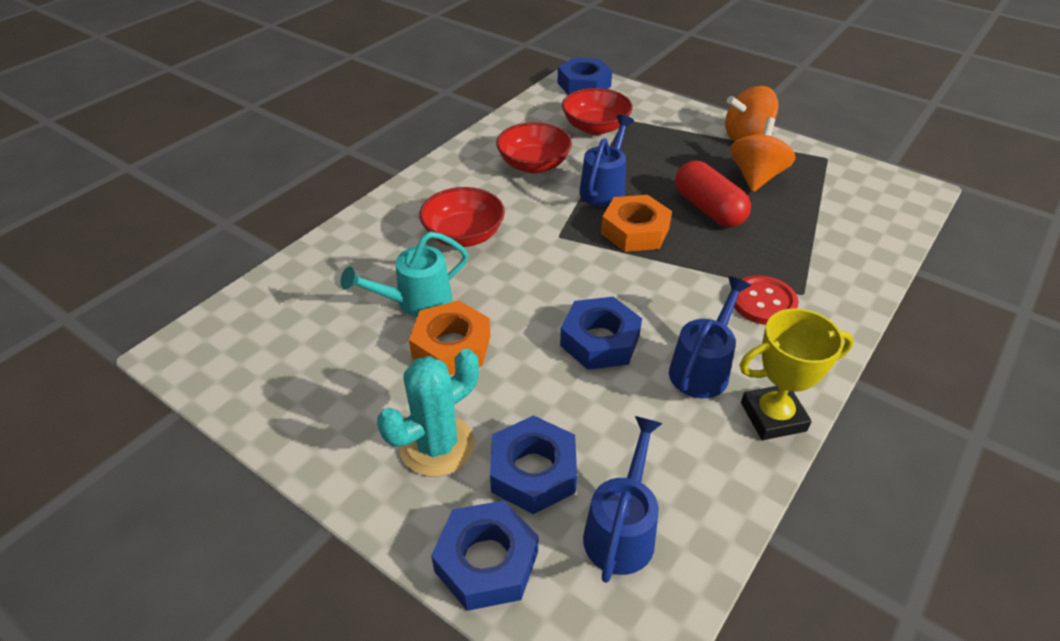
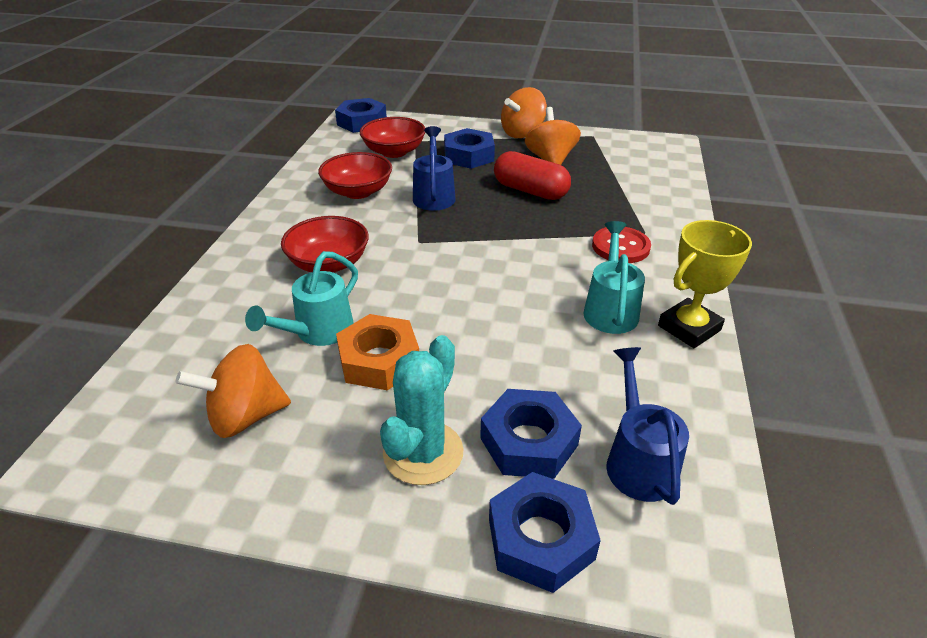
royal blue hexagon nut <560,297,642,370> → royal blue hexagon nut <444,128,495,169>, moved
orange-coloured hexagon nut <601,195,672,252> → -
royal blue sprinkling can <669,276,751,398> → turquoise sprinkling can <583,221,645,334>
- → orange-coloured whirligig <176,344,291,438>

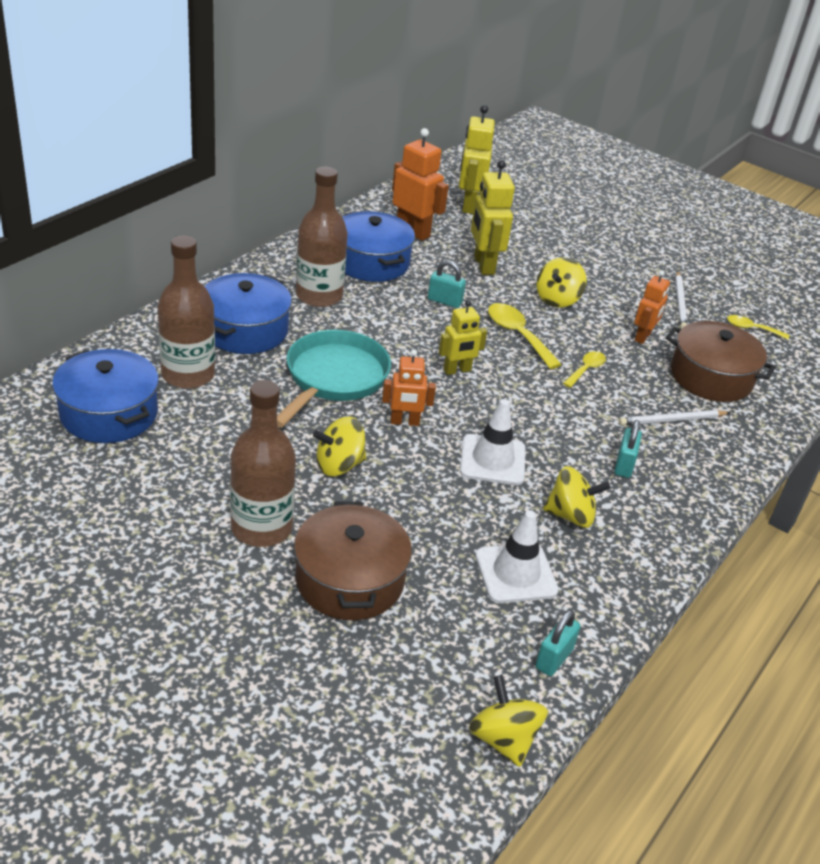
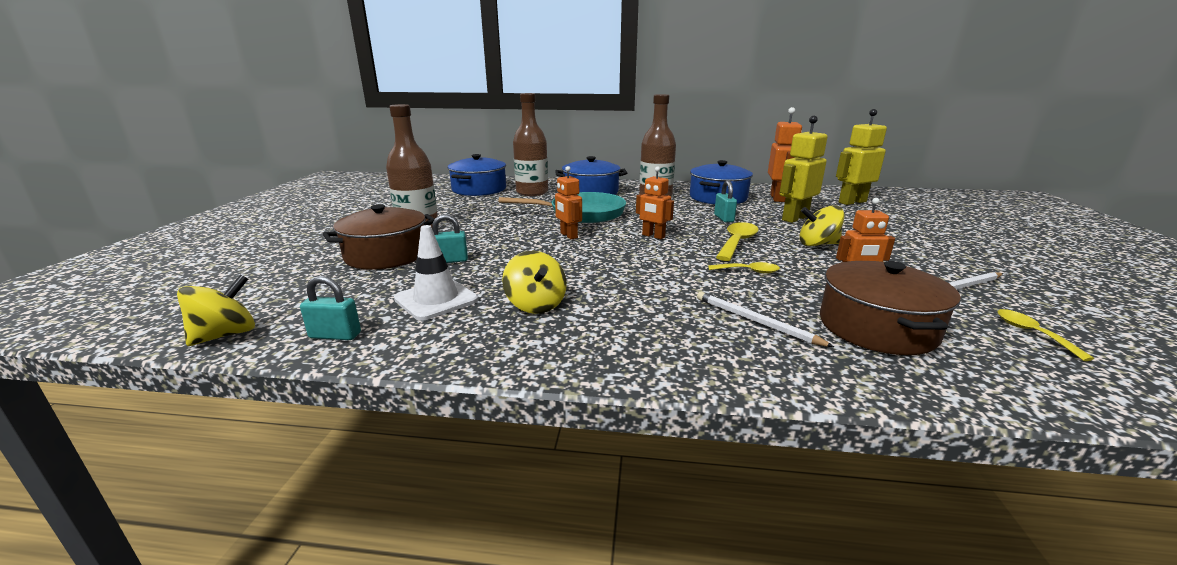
yellow whirligig <313,416,367,476> → -
yellow toy robot <439,300,487,375> → orange-coloured toy robot <636,166,674,239>
pure white safety cone <460,399,526,485> → -
turquoise small lock <614,420,642,478> → turquoise small lock <432,214,468,263>, moved

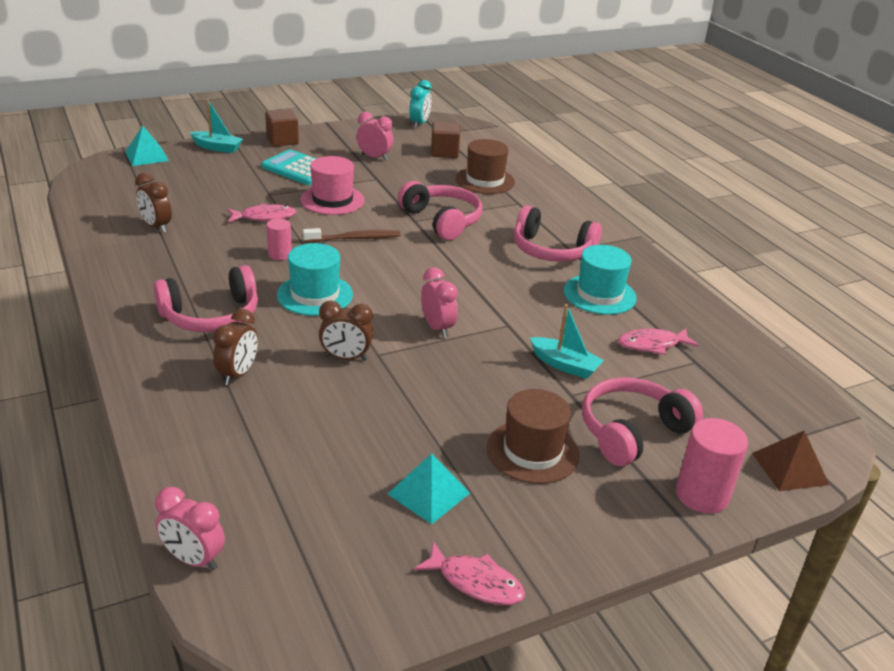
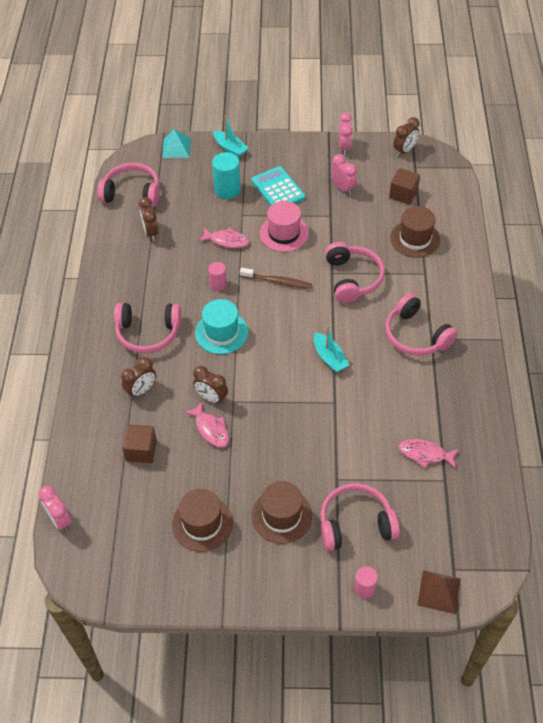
russet cube <265,109,299,146> → russet cube <122,425,157,463>, moved
turquoise pyramid <388,453,470,525> → russet hat <172,489,233,552>
turquoise alarm clock <409,80,432,128> → russet alarm clock <393,117,420,156>
rosy fish <414,541,525,605> → rosy fish <184,401,229,447>, moved
rosy alarm clock <421,268,458,338> → rosy alarm clock <339,113,353,155>, moved
turquoise sailboat <530,304,604,379> → turquoise sailboat <314,325,349,372>, moved
turquoise hat <564,245,637,315> → -
rosy solid cylinder <676,418,748,514> → rosy solid cylinder <354,566,378,598>, x0.60
- → rosy over-ear headphones <97,163,159,207>
- → turquoise solid cylinder <212,152,241,199>

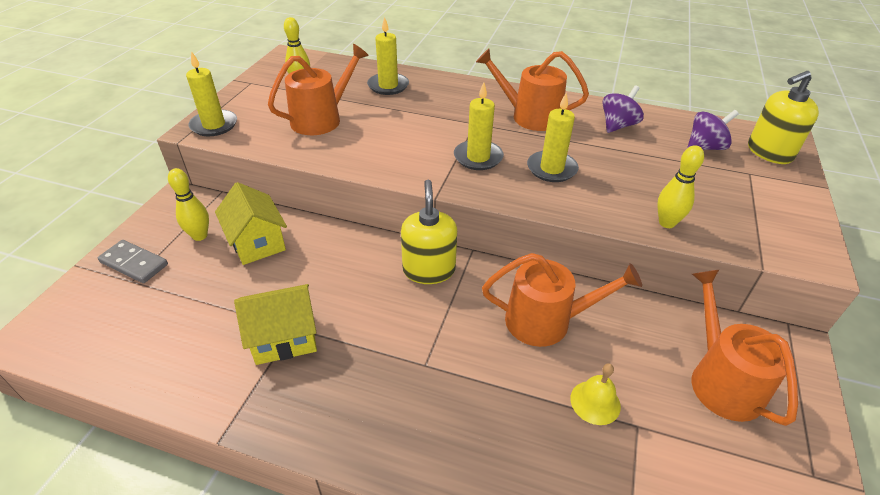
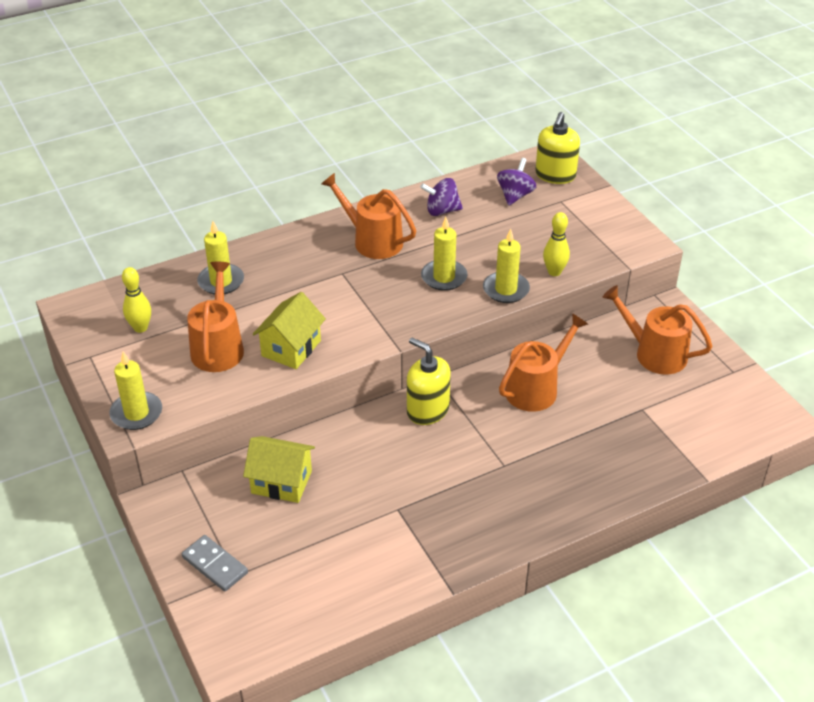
grey domino tile <98,240,168,283> → grey domino tile <182,535,248,592>, 60 degrees clockwise
yellow skittle <168,168,209,241> → -
yellow cottage <234,284,317,365> → yellow cottage <253,292,326,369>, moved
yellow pillar candle <454,82,504,170> → yellow pillar candle <483,229,530,303>, moved
orange-coloured sprinkling can <476,49,589,131> → orange-coloured sprinkling can <321,173,416,259>, 60 degrees clockwise
yellow hand bell <570,364,621,425> → -
violet whirligig <603,86,644,133> → violet whirligig <420,178,463,216>, 90 degrees counterclockwise

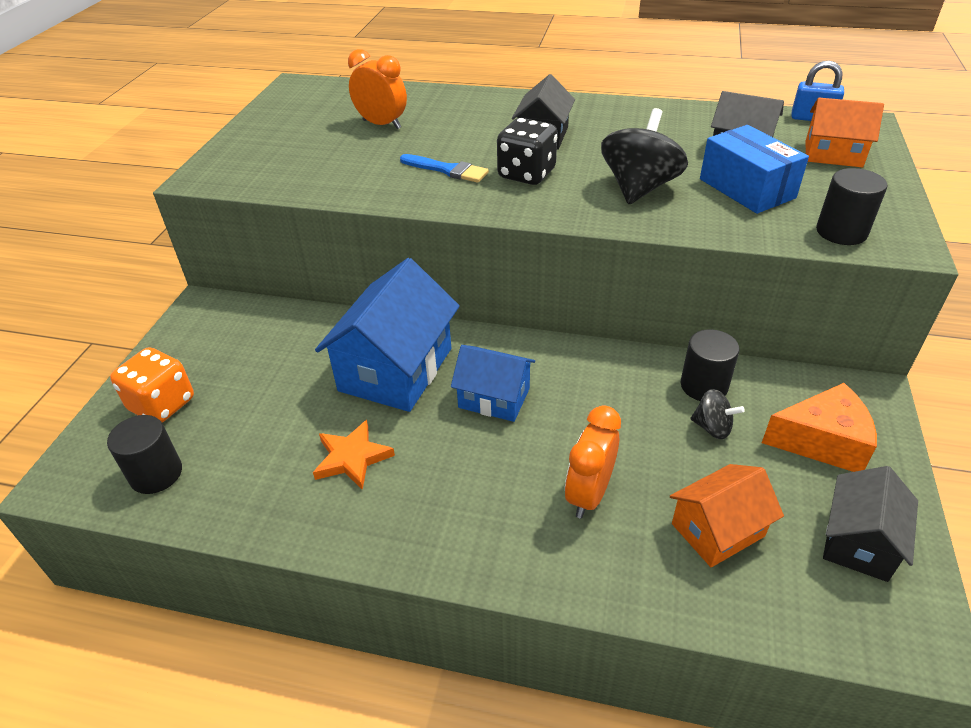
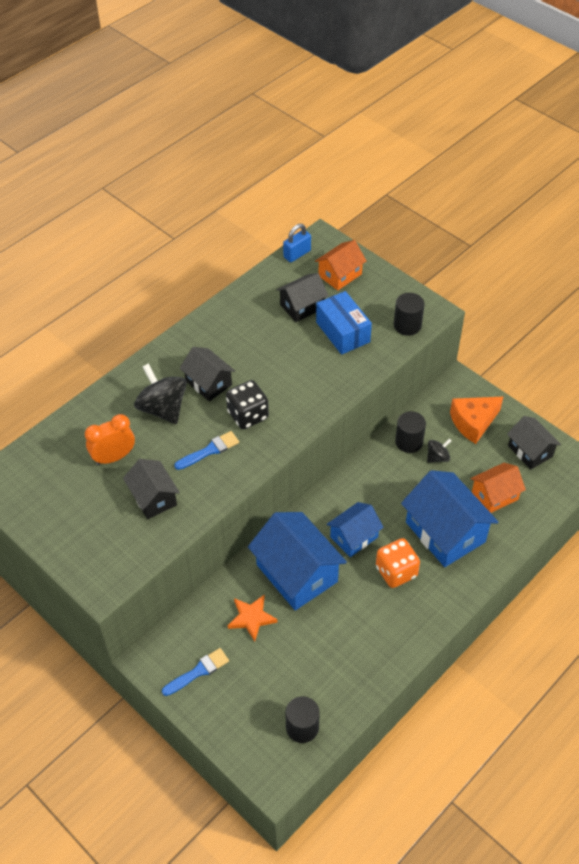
orange-coloured game die <110,347,194,423> → orange-coloured game die <376,538,420,588>, moved
orange-coloured five-pointed star <313,420,395,490> → orange-coloured five-pointed star <228,595,278,641>, moved
orange-coloured alarm clock <565,405,621,518> → royal blue cottage <401,470,498,567>
jet-black whirligig <601,108,688,204> → jet-black whirligig <134,363,187,424>, moved
orange-coloured cottage <670,464,784,567> → orange-coloured cottage <470,463,526,513>, 60 degrees clockwise
royal blue package <700,125,809,214> → royal blue package <316,291,372,355>, 60 degrees clockwise
orange-coloured cheese <762,383,877,472> → orange-coloured cheese <450,397,503,444>, 150 degrees counterclockwise
- → jet-black cottage <123,459,180,519>
- → royal blue paintbrush <162,648,229,696>

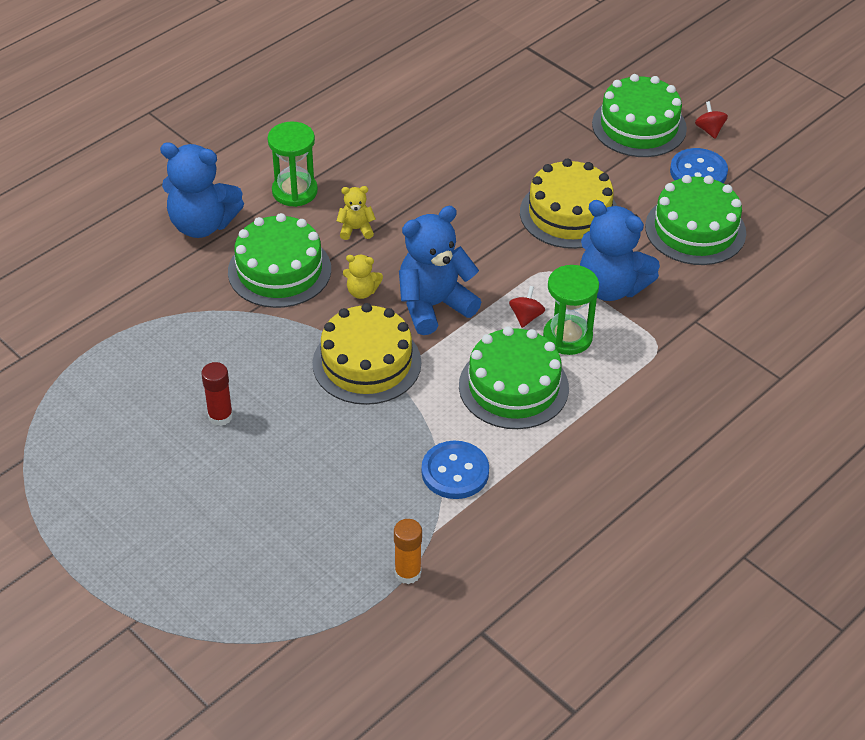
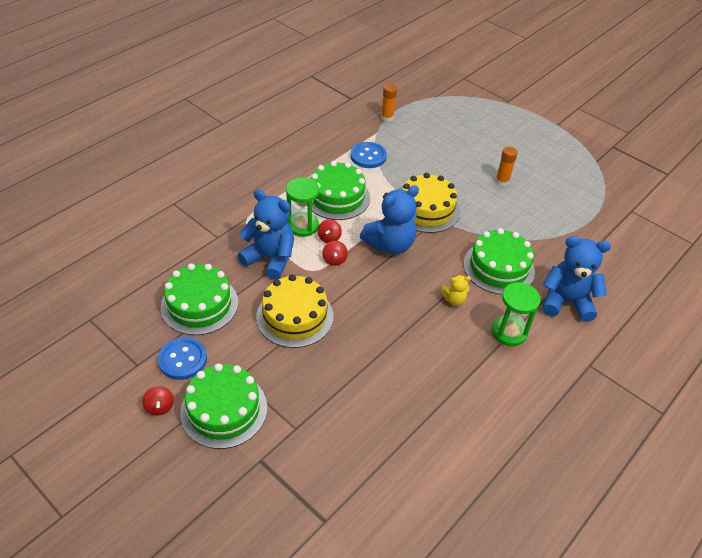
red glue <201,362,233,426> → orange-coloured glue <496,147,518,186>
yellow teddy <343,255,383,299> → -
- → red whirligig <322,241,348,266>

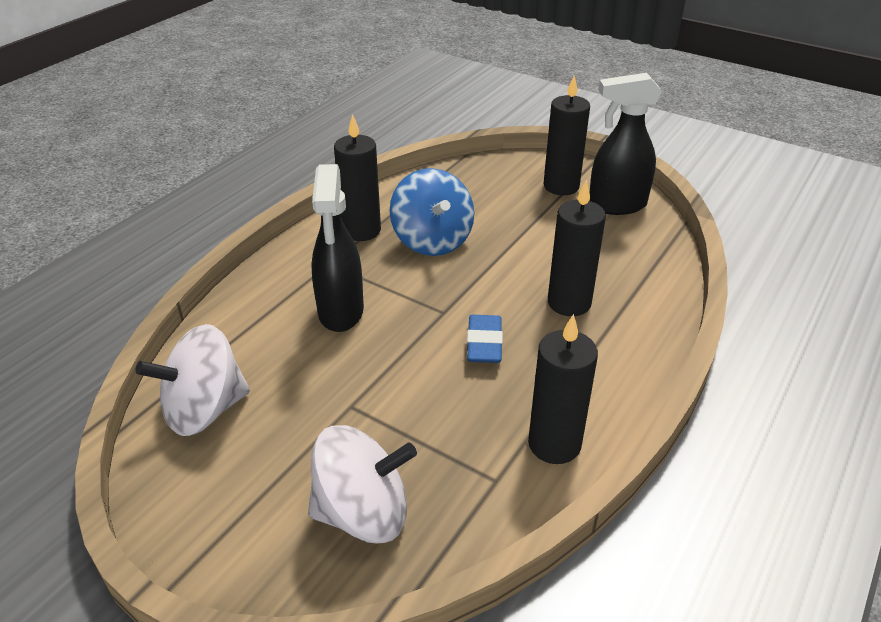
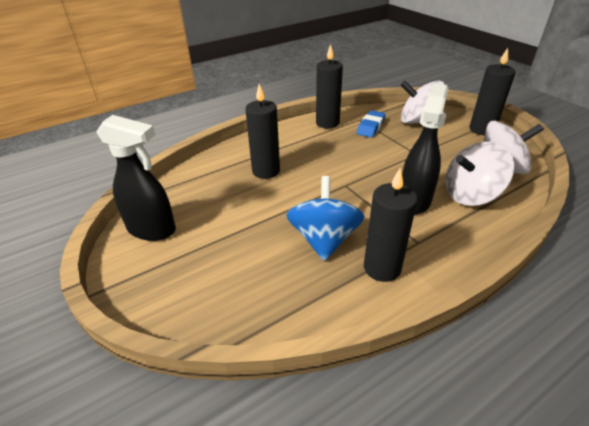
royal blue pencil eraser <467,315,503,363> → royal blue pencil eraser <357,110,386,138>, moved
jet-black pillar candle <543,75,590,195> → jet-black pillar candle <469,48,516,135>, moved
- → pure white whirligig <446,141,514,206>

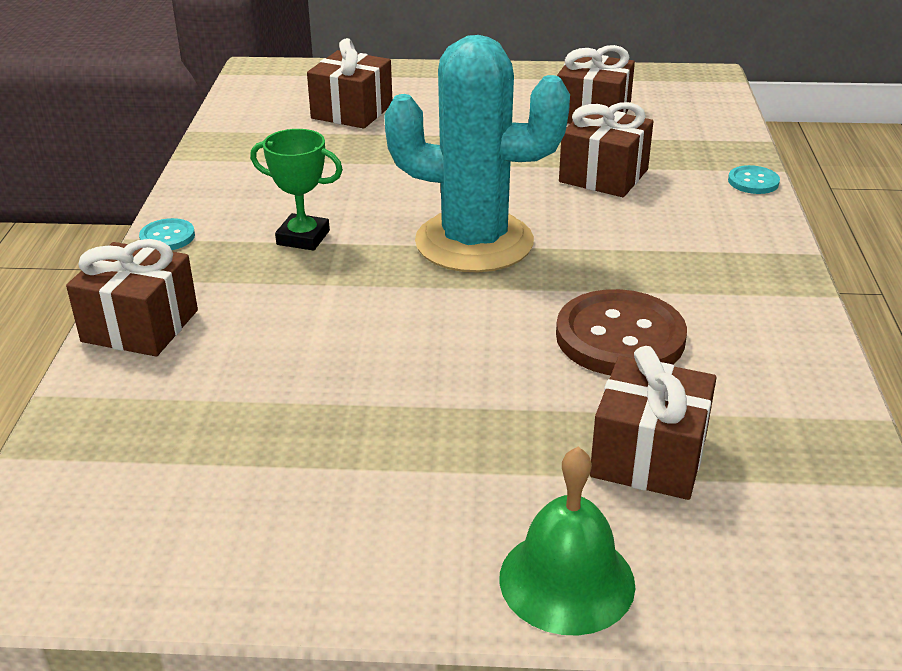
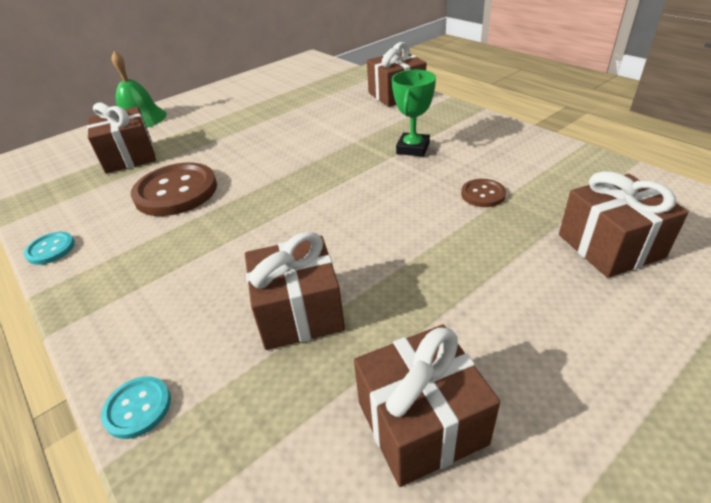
turquoise sewing button <139,218,195,250> → turquoise sewing button <24,232,75,265>, moved
green prize cup <250,129,343,251> → green prize cup <392,70,436,157>, 45 degrees counterclockwise
turquoise prickly plant <384,35,570,272> → -
- → russet sewing button <461,179,506,207>

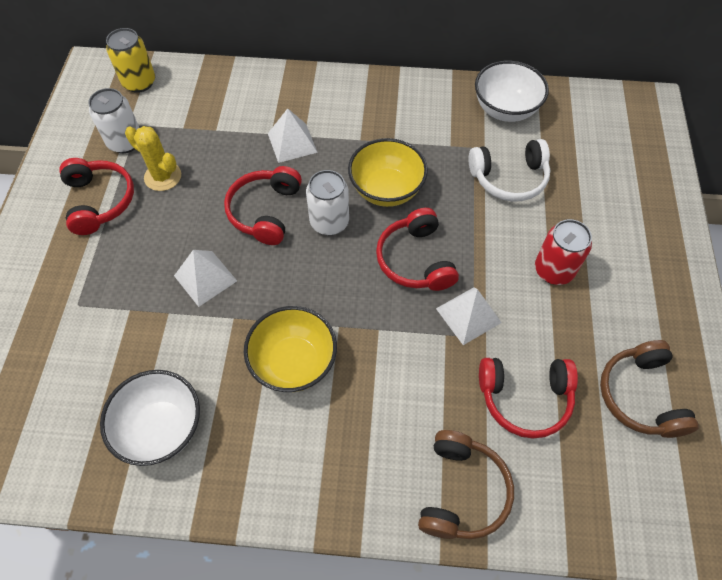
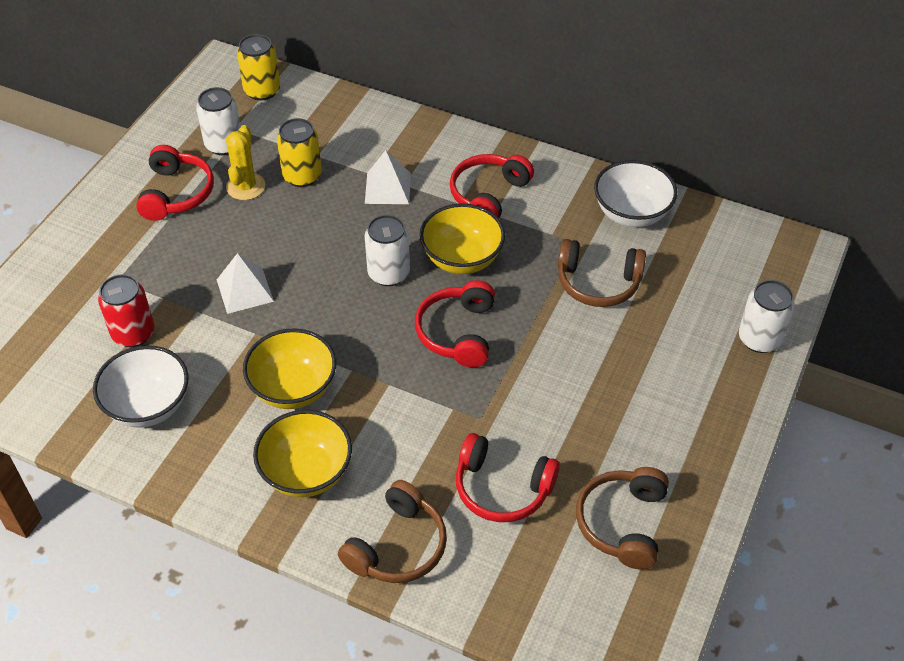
yellow prickly plant <125,126,181,191> → yellow prickly plant <226,125,265,200>, 45 degrees clockwise
red over-ear headphones <224,166,302,245> → red over-ear headphones <450,154,534,218>, moved
pure white pyramid <436,287,502,345> → -
pure white over-ear headphones <469,139,550,202> → russet over-ear headphones <558,239,646,307>
red soda can <535,219,592,285> → red soda can <98,274,155,347>, moved
- → yellow bowl <253,410,352,497>
- → yellow soda can <277,118,322,187>
- → pure white soda can <739,280,795,353>

